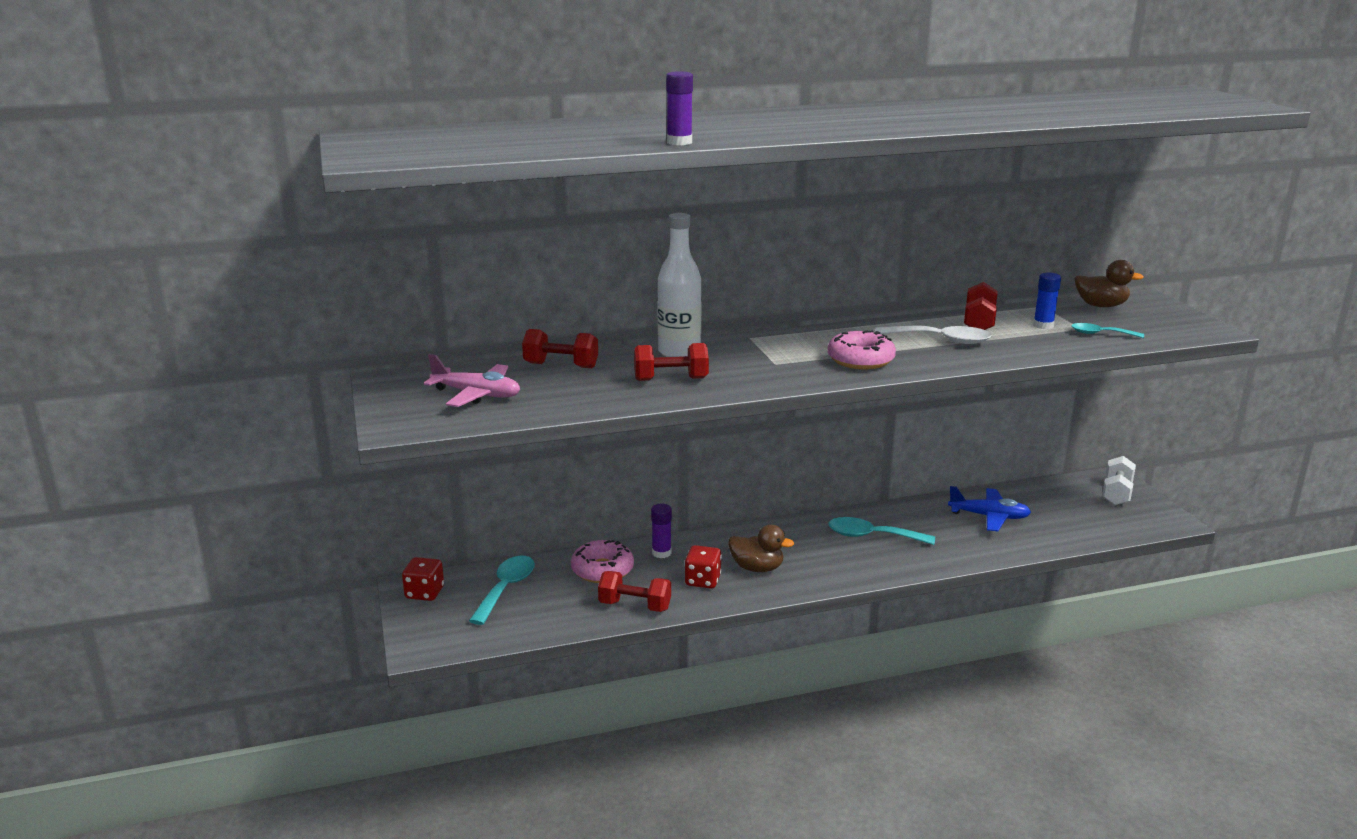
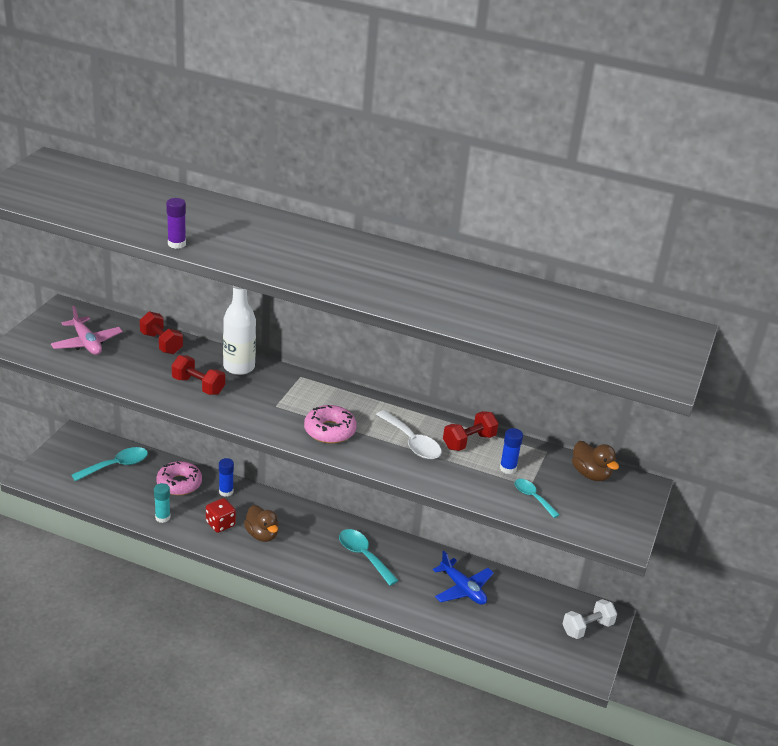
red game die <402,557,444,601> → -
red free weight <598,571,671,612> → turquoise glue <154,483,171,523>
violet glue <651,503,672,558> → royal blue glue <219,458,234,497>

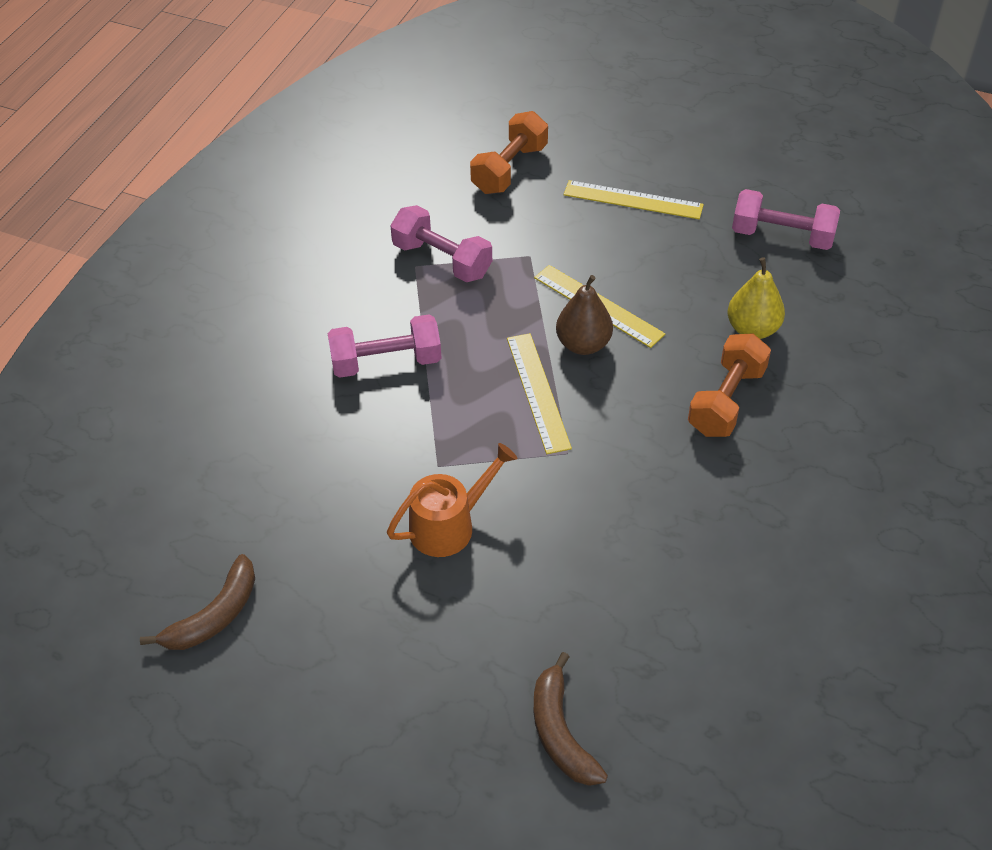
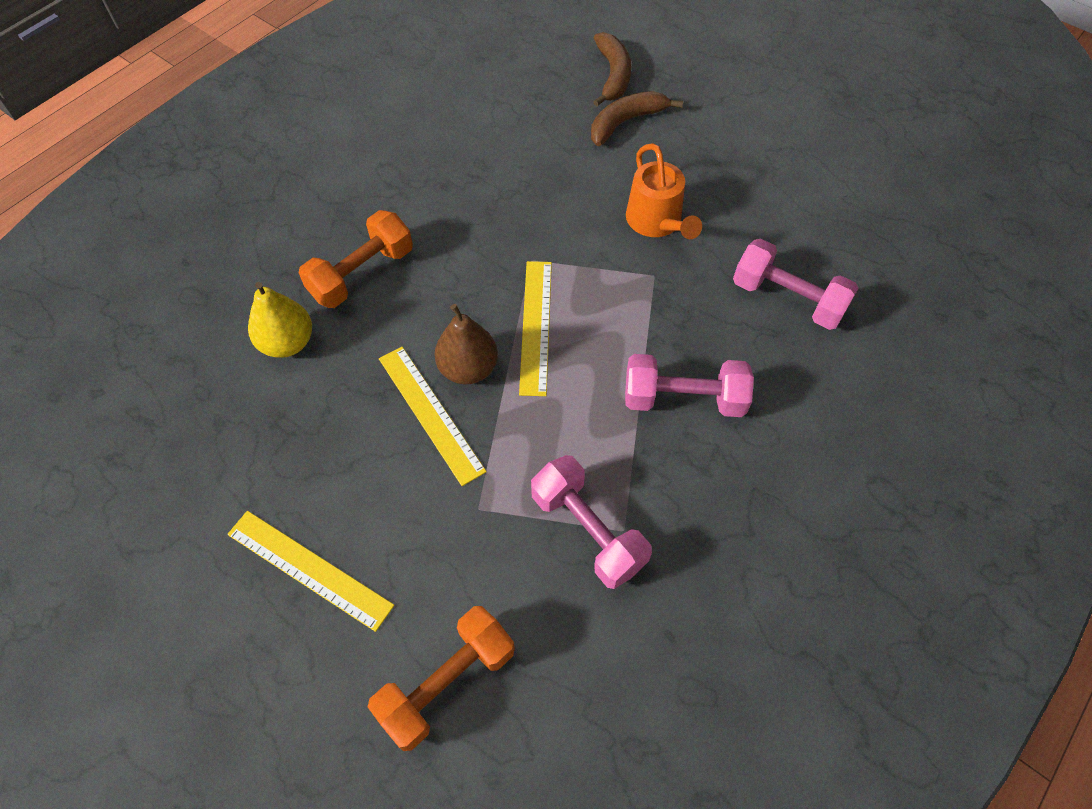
russet toy banana <140,554,255,650> → russet toy banana <591,91,683,146>, moved
orange-coloured sprinkling can <387,443,517,557> → orange-coloured sprinkling can <626,143,702,239>, 90 degrees counterclockwise
rosy free weight <732,189,840,250> → rosy free weight <733,238,858,330>, moved

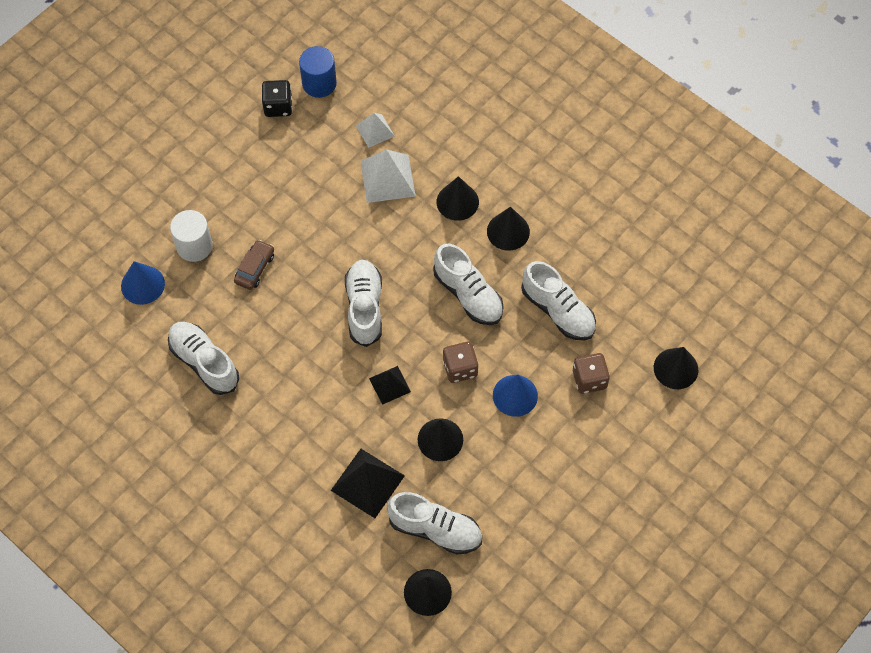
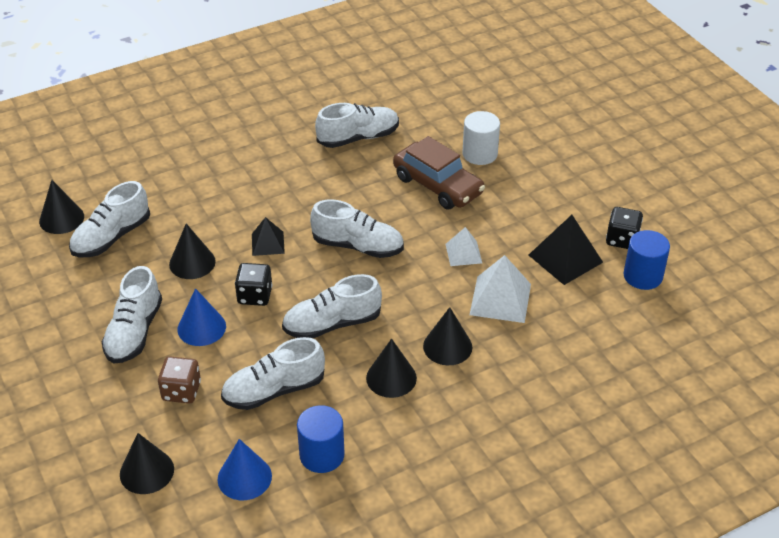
royal blue cone shape <121,261,165,305> → royal blue cone shape <217,439,272,500>, moved
russet toy car <234,240,274,290> → russet toy car <393,136,485,209>, x1.85
jet-black pyramid <331,449,405,518> → jet-black pyramid <529,215,603,285>, moved
pure white pyramid <356,113,395,148> → pure white pyramid <445,227,482,266>, moved
russet game die <443,342,478,383> → jet-black game die <235,263,272,306>
- → pure white sneaker <102,266,162,364>
- → royal blue solid cylinder <297,405,345,473>

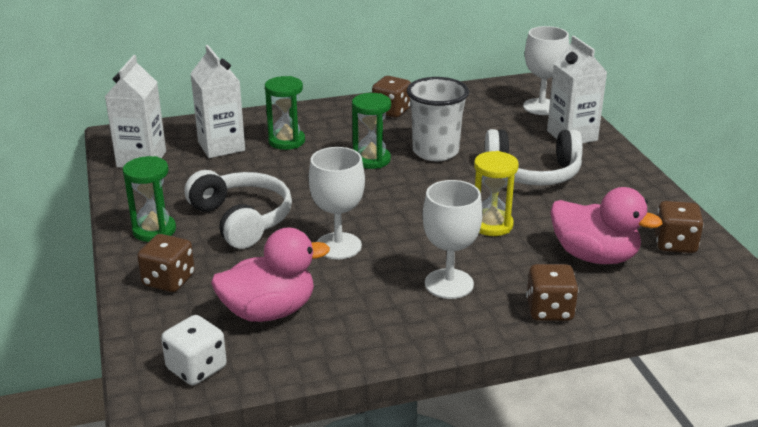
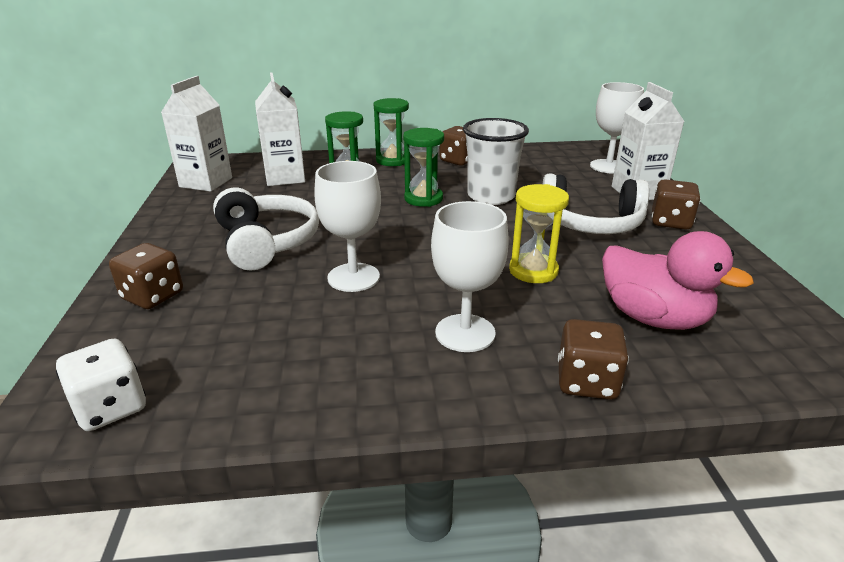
green sand timer <123,156,176,242> → green sand timer <374,98,409,166>, moved
rosy toy duck <211,227,330,322> → -
russet game die <655,201,704,253> → russet game die <652,179,701,230>, moved

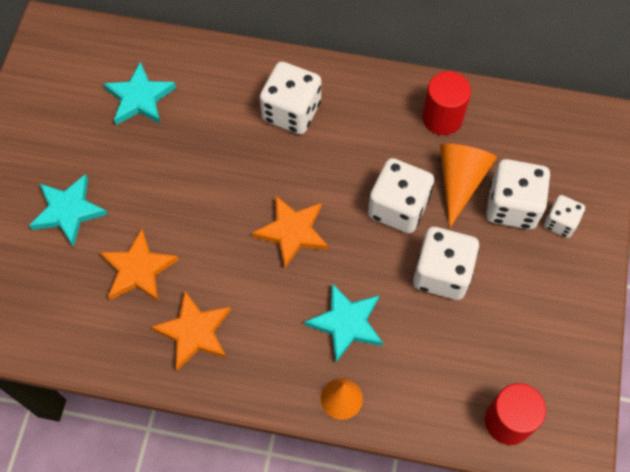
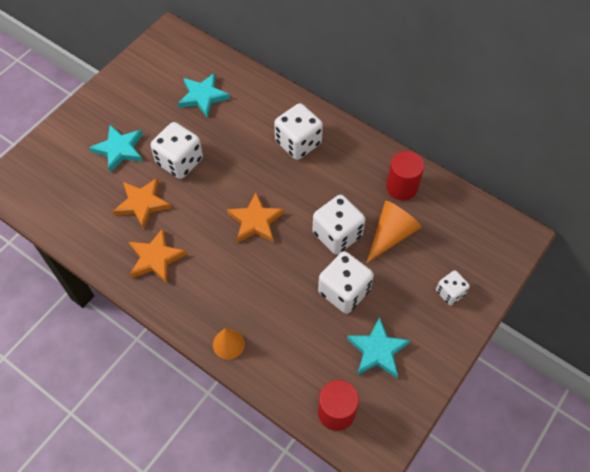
turquoise five-pointed star <305,283,383,362> → turquoise five-pointed star <347,317,411,378>, moved
pure white game die <486,159,550,230> → pure white game die <151,122,203,179>, moved

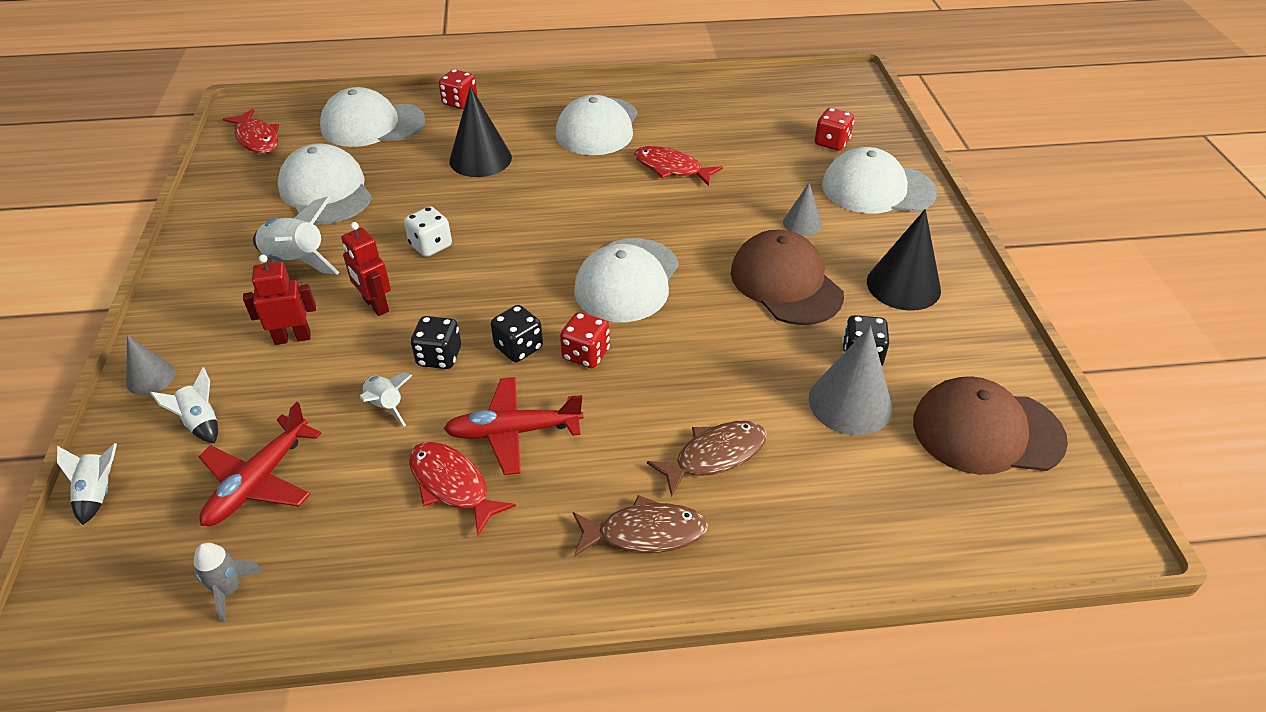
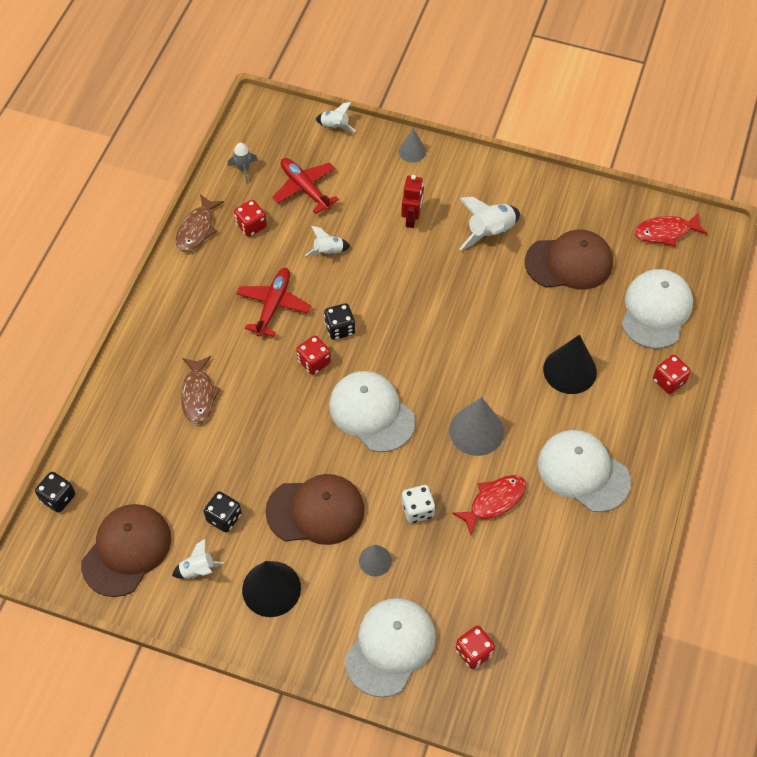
pure white spaceship <150,367,218,443> → pure white spaceship <172,538,225,579>, moved
pure white peaked cap <278,143,372,224> → russet peaked cap <525,230,613,290>
red toy robot <341,222,391,316> → -
pure white game die <404,206,452,257> → pure white game die <402,485,436,523>, moved
red fish <409,442,516,536> → -
jet-black game die <410,316,461,369> → jet-black game die <35,472,75,513>, moved
russet fish <573,495,708,557> → russet fish <176,194,224,252>, moved
grey cone shape <809,326,893,435> → grey cone shape <449,397,504,456>, moved
- → red game die <234,200,267,237>

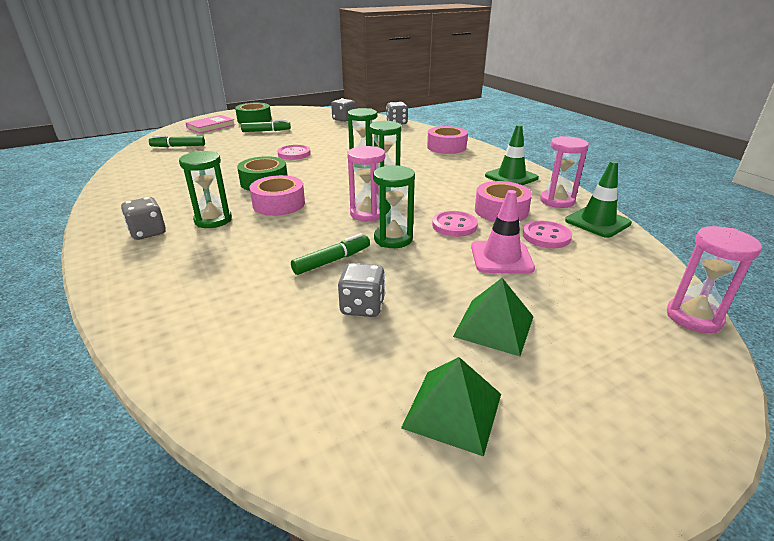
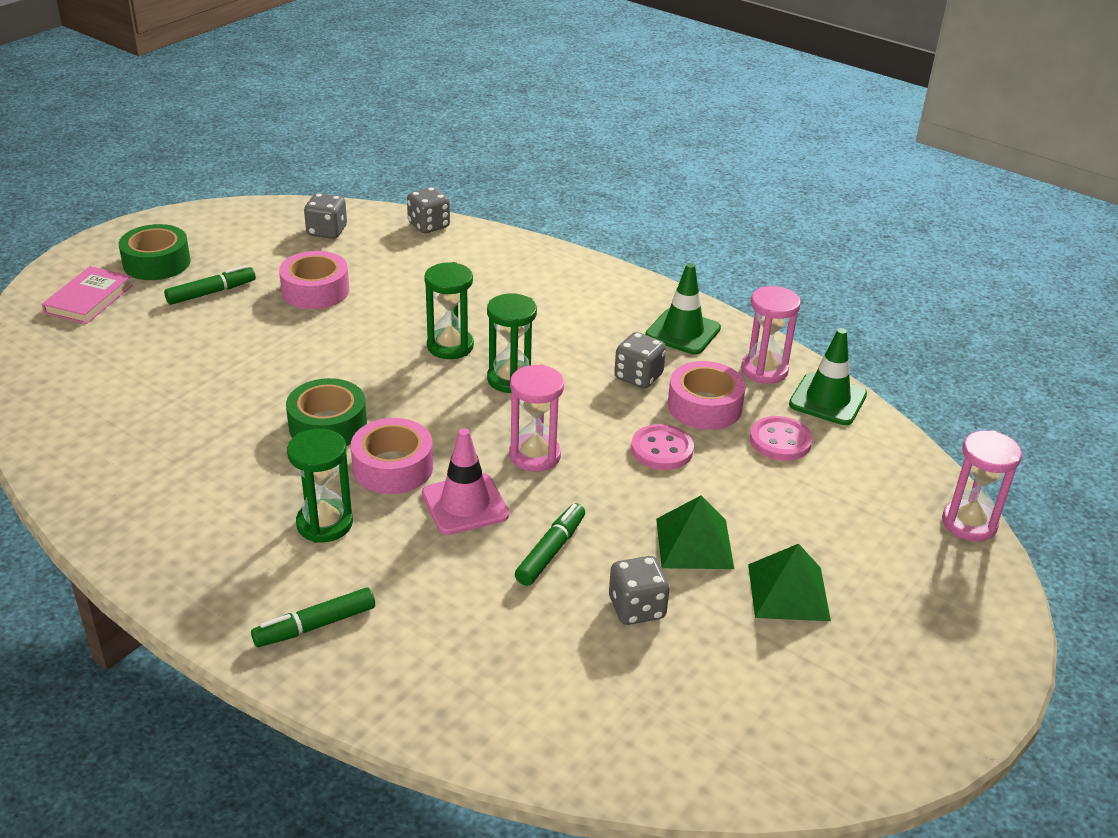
grey game die <121,197,166,240> → grey game die <614,332,666,389>, moved
green marker <149,135,205,147> → green marker <251,587,375,647>, moved
rosy sewing button <277,145,311,160> → -
green sand timer <373,165,415,248> → -
green pyramid <401,357,501,457> → green pyramid <656,495,734,569>, moved
rosy tape <427,126,468,154> → rosy tape <279,251,349,309>, moved
rosy safety cone <471,190,535,273> → rosy safety cone <422,428,509,535>, moved

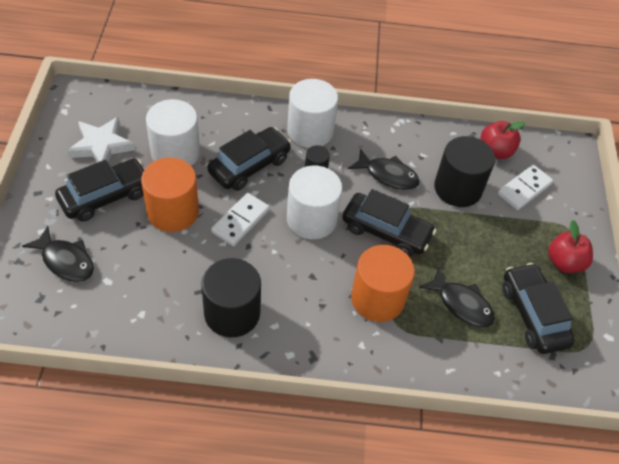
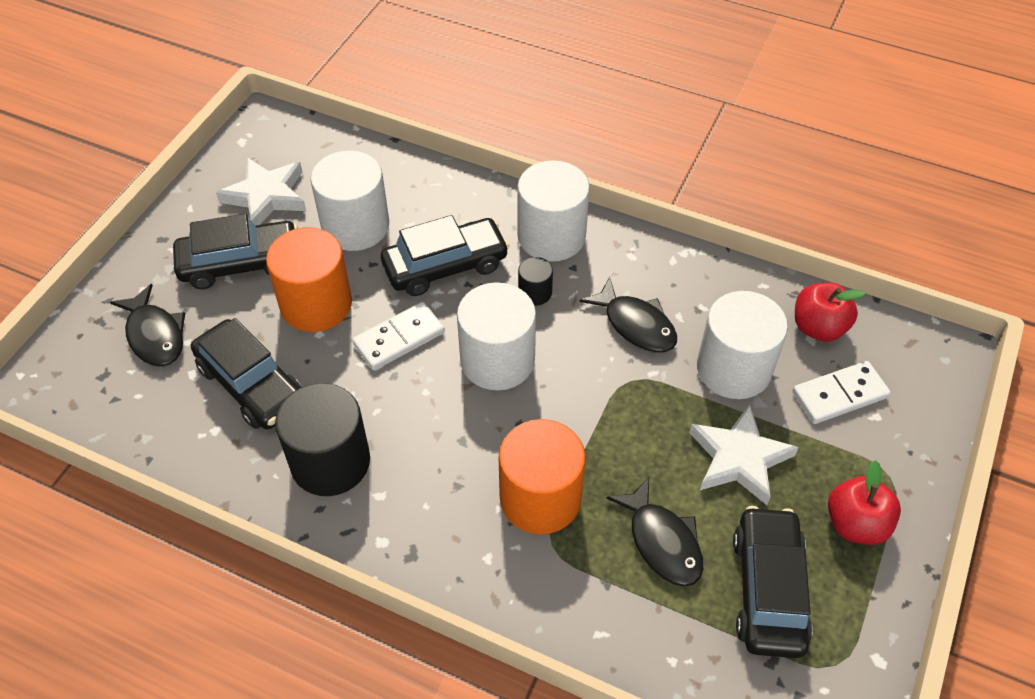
jet-black toy car <342,189,436,257> → jet-black toy car <191,318,301,429>, moved
jet-black solid cylinder <434,136,495,207> → pure white solid cylinder <697,291,788,399>
- → pure white five-pointed star <689,404,799,505>

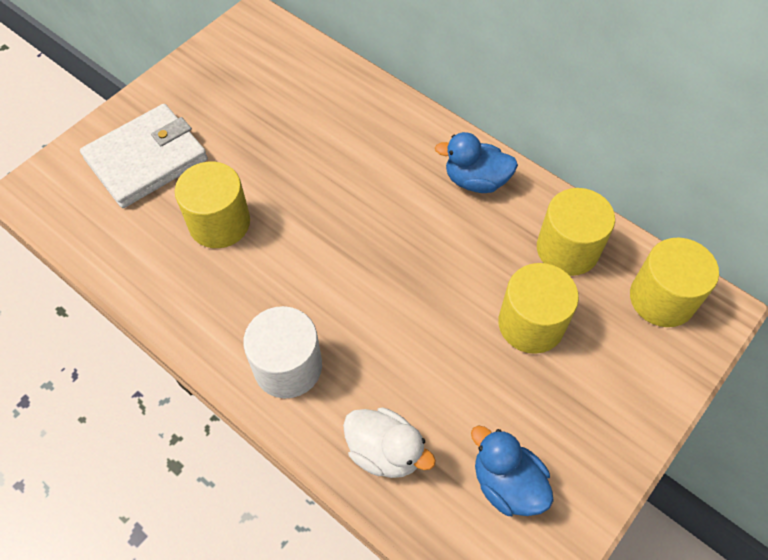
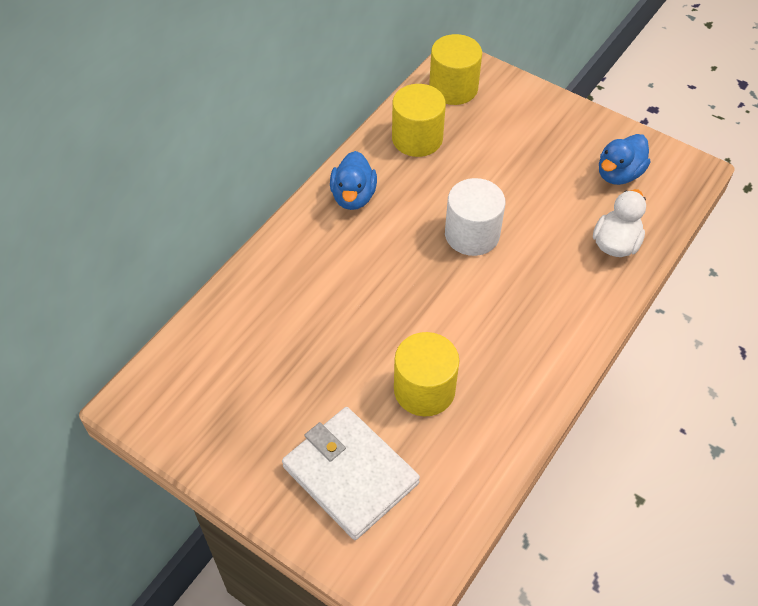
pure white solid cylinder <243,306,322,398> → pure white solid cylinder <445,178,505,256>, moved
yellow solid cylinder <498,263,579,354> → -

